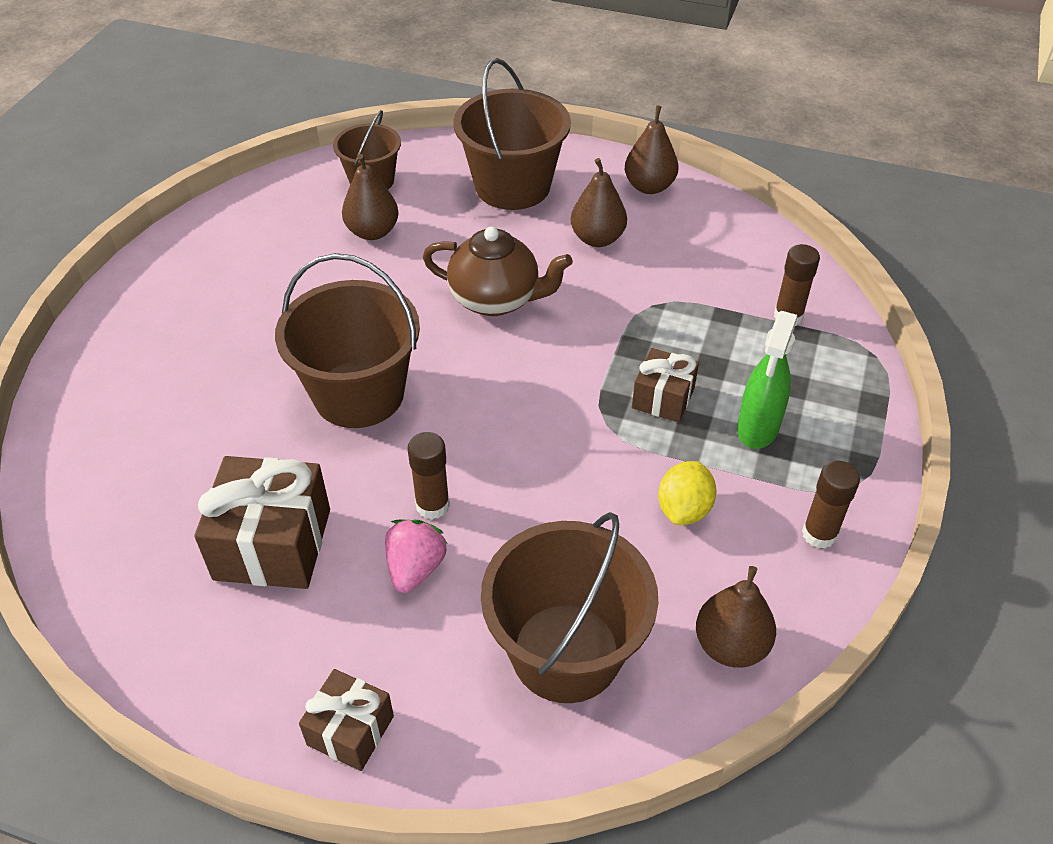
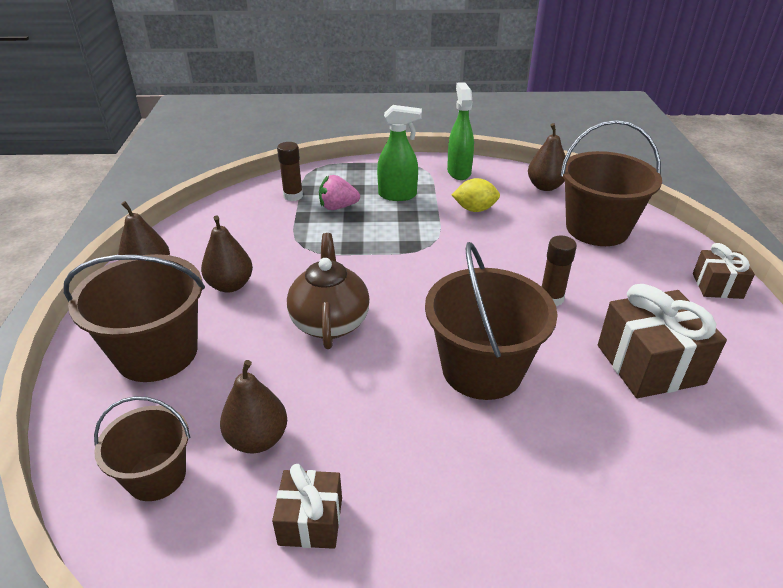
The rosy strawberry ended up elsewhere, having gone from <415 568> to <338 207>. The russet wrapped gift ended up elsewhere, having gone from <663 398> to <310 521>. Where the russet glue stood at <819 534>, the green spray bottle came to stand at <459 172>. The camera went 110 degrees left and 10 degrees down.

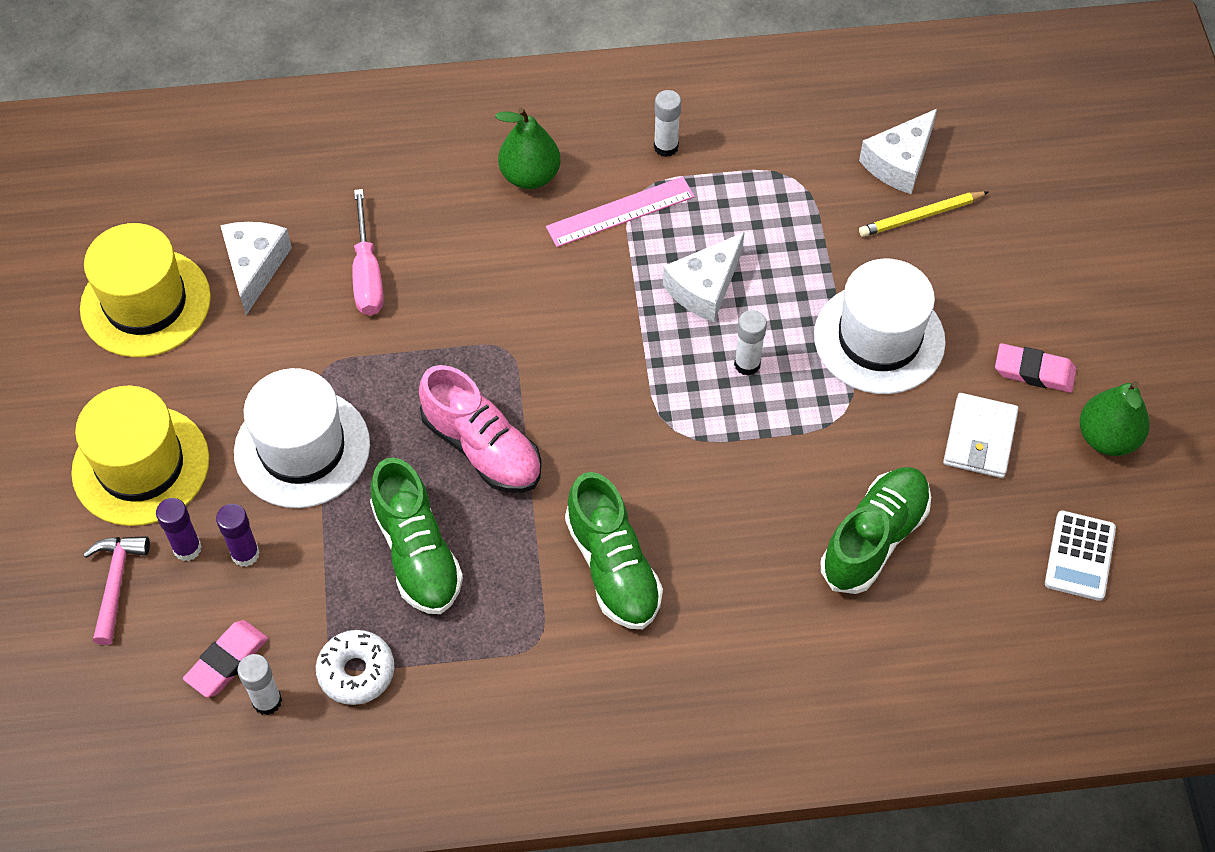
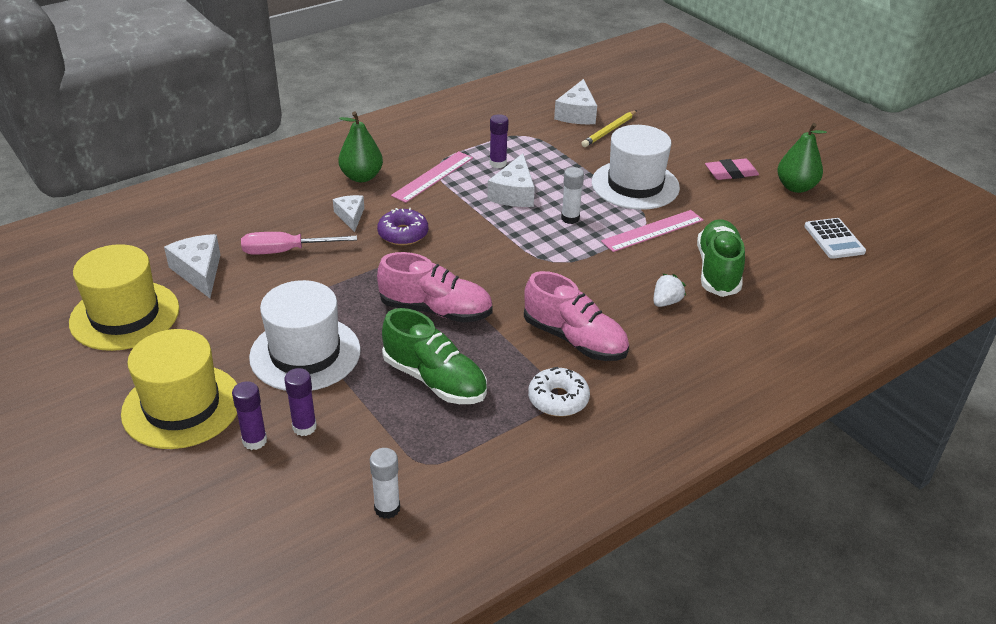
The second view lost the rosy hammer at <116 583>. The second view lost the rosy eraser at <227 661>. The second view lost the white glue at <666 147>. The second view lost the white billfold at <979 438>. The second view gained the white cheese wedge at <350 216>. The second view gained the purple doughnut at <403 234>. The second view gained the purple glue at <498 163>. The second view gained the rosy straightedge at <652 230>. The second view gained the white strawberry at <666 302>. The white doughnut ended up elsewhere, having gone from <356 672> to <558 399>. What was the green sneaker at <613 567> turned into the rosy sneaker at <574 339>. The rosy flat screwdriver at <367 273> ended up facing another way, 120 degrees clockwise from before. The camera went 30 degrees left and 20 degrees down.

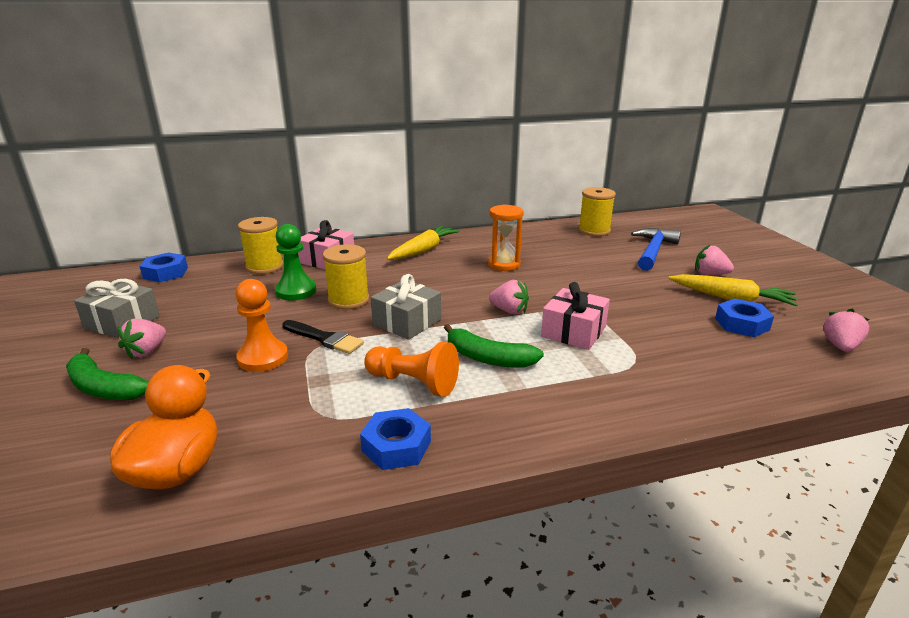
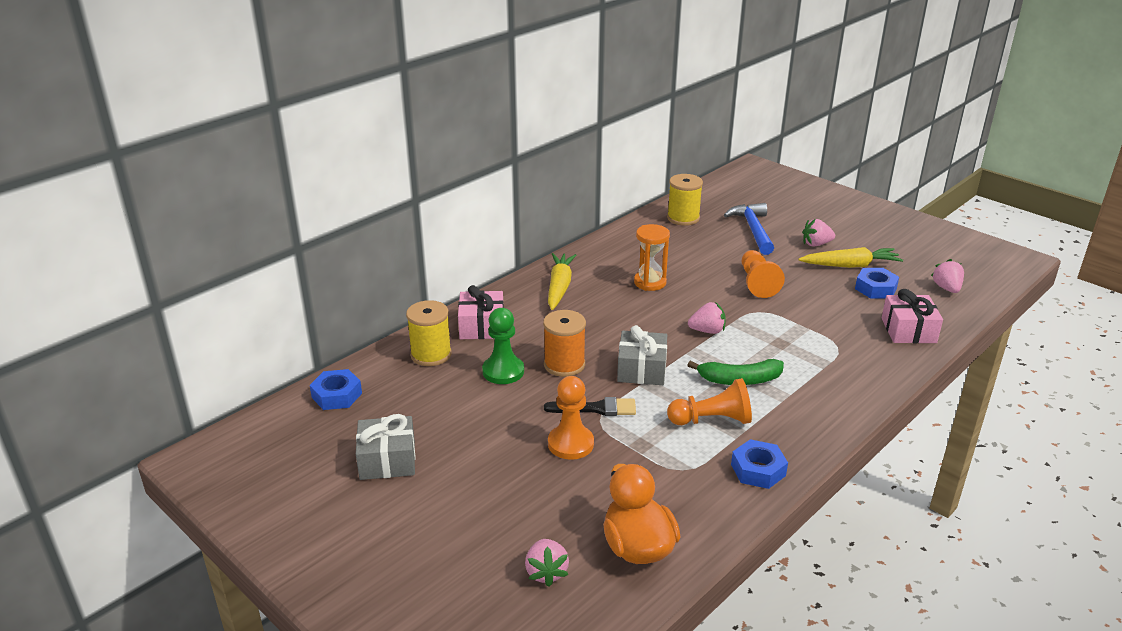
The second view lost the green toy banana at <103 388>. The second view gained the orange-coloured chess pawn at <757 283>. The rosy strawberry ended up elsewhere, having gone from <147 351> to <546 572>. The rosy wrapped gift ended up elsewhere, having gone from <573 332> to <908 330>. What was the bright yellow bobbin at <348 300> turned into the orange-coloured bobbin at <564 364>. The camera went 30 degrees left and 5 degrees up.

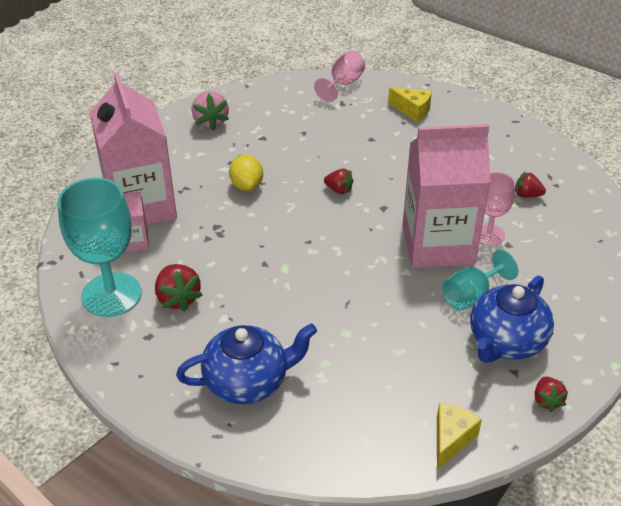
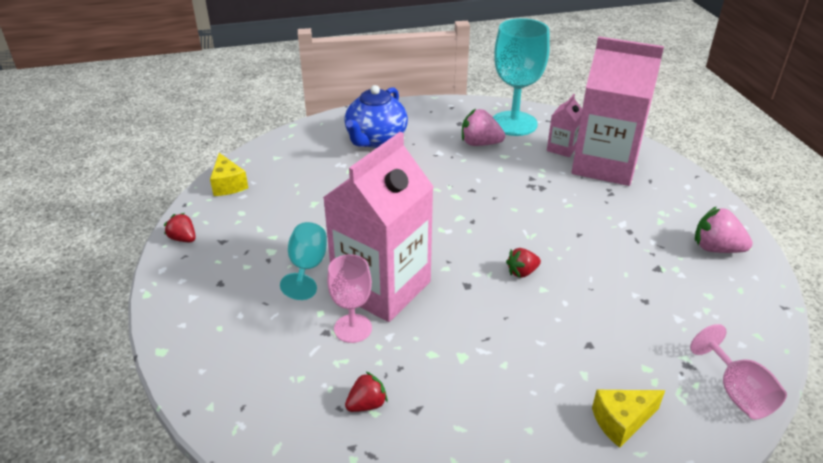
The second view lost the bright yellow citrus fruit at <247 185>. The second view lost the royal blue teapot at <506 342>. What was the scarlet strawberry at <178 298> turned into the rosy strawberry at <480 143>. The camera went 130 degrees right and 5 degrees down.

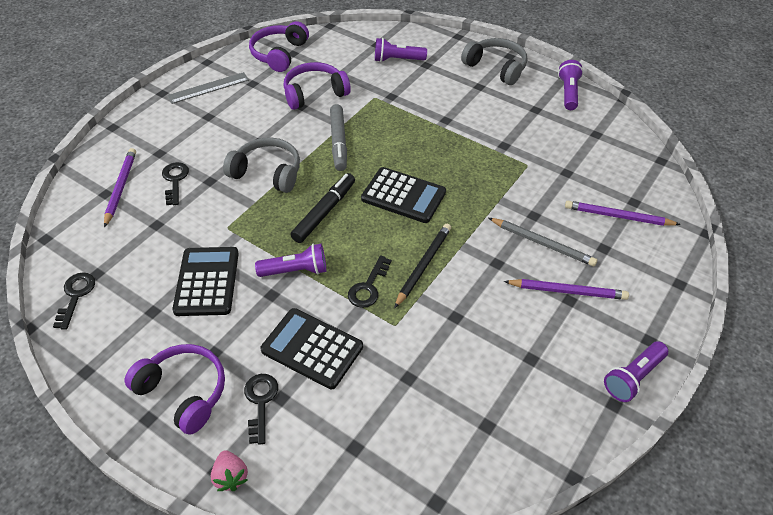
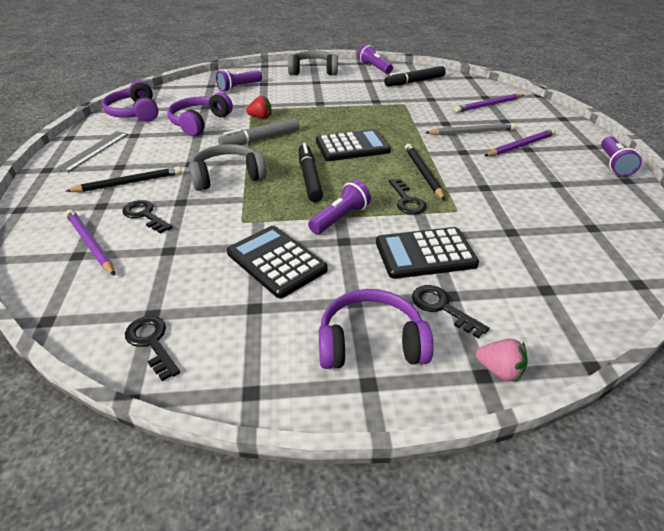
The second view gained the jet-black pencil at <129 183>. The second view gained the scarlet strawberry at <261 117>. The second view gained the jet-black marker at <414 82>. The gray marker at <338 142> ended up facing another way, 105 degrees clockwise from before. The camera went 40 degrees left and 10 degrees down.

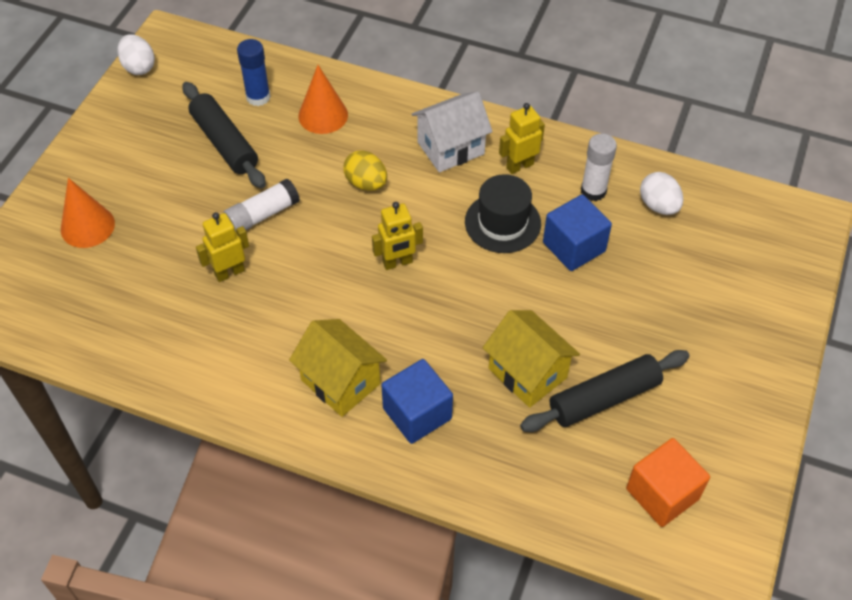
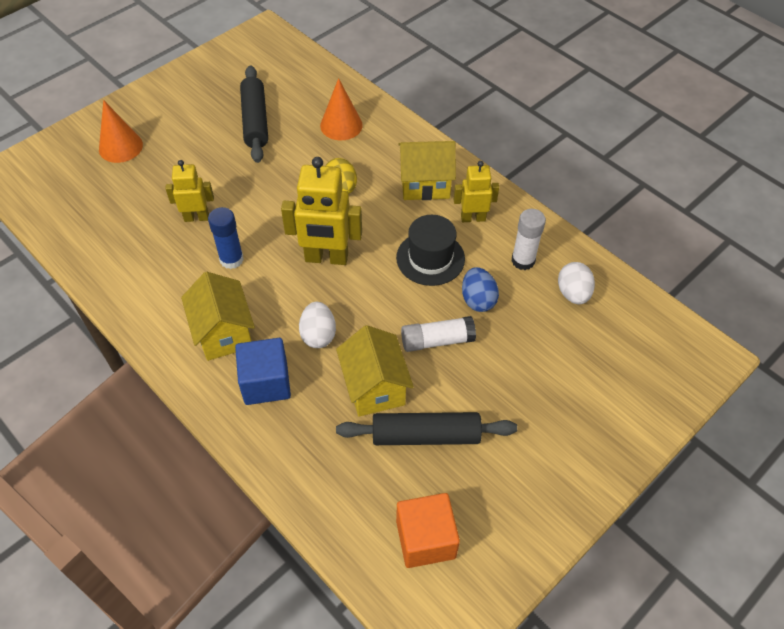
The white toy egg ended up elsewhere, having gone from <139 67> to <318 335>. The white glue ended up elsewhere, having gone from <262 215> to <437 340>. The royal blue glue ended up elsewhere, having gone from <258 97> to <231 259>. Where the royal blue block stood at <574 247>, the royal blue toy egg came to stand at <478 300>. What was the white house at <450 148> turned into the bright yellow house at <425 184>. The size of the bright yellow toy robot at <397 263> changed by a factor of 1.67. The camera went 25 degrees right and 0 degrees up.

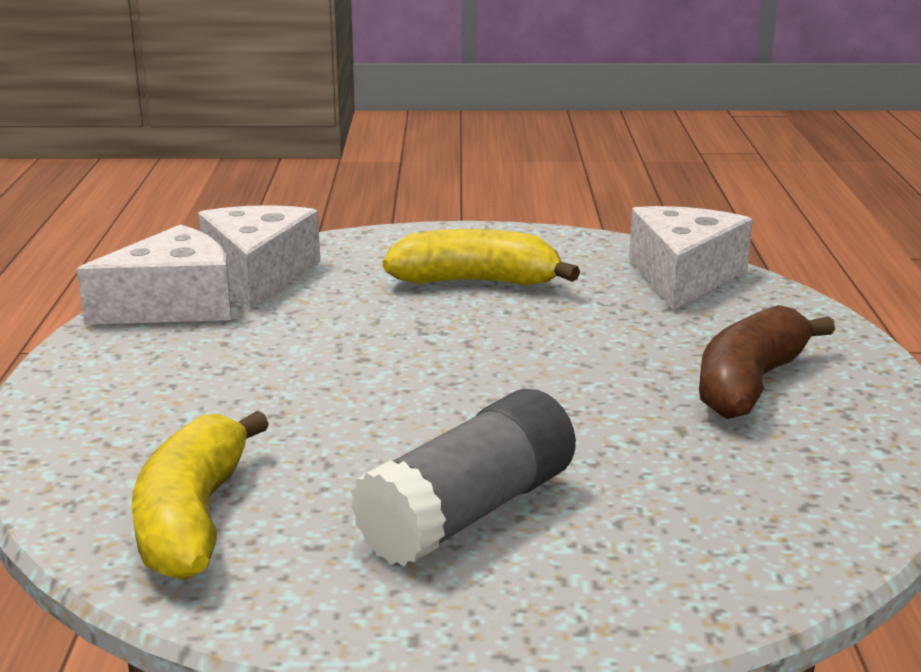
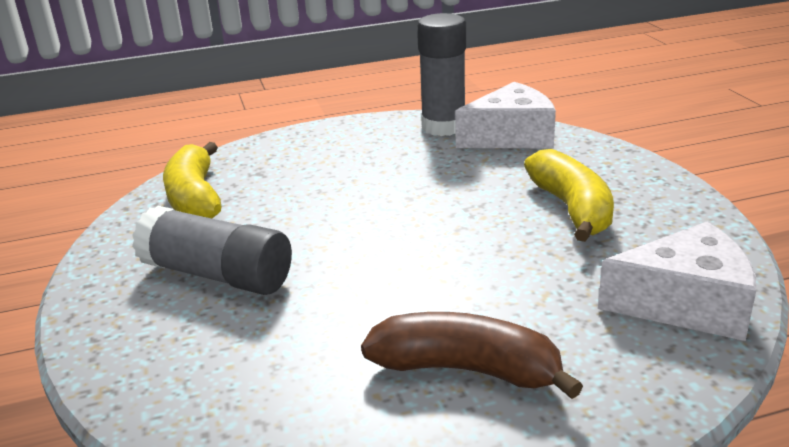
Where the white cheese wedge stood at <173 305>, the gray glue came to stand at <443 127>. The bright yellow toy banana at <193 519> ended up facing another way, 90 degrees counterclockwise from before. The camera went 75 degrees right and 5 degrees up.

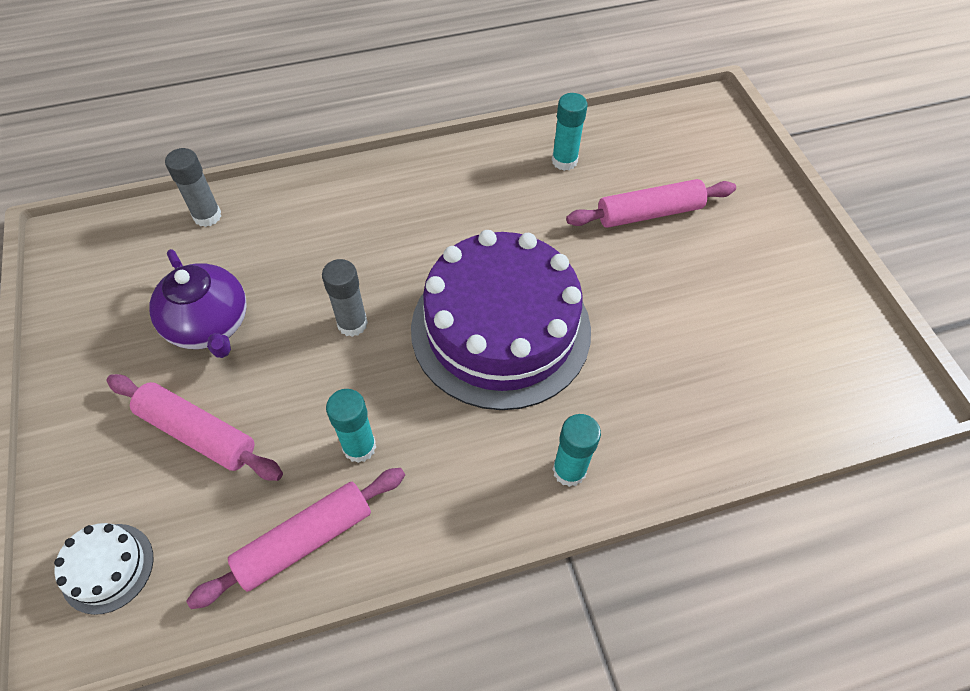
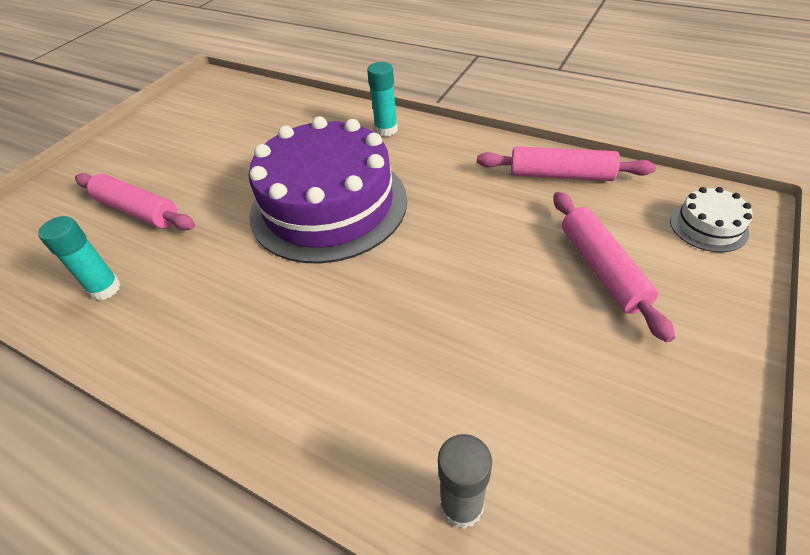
The second view lost the purple teapot at <210 325>. The second view lost the gray glue at <352 324>. The second view lost the aqua glue at <359 447>. The camera went 130 degrees left and 10 degrees down.

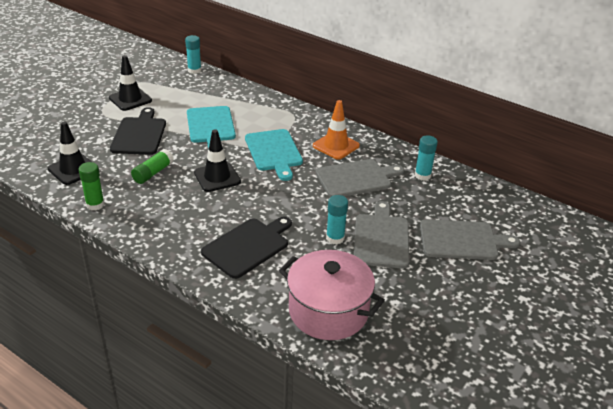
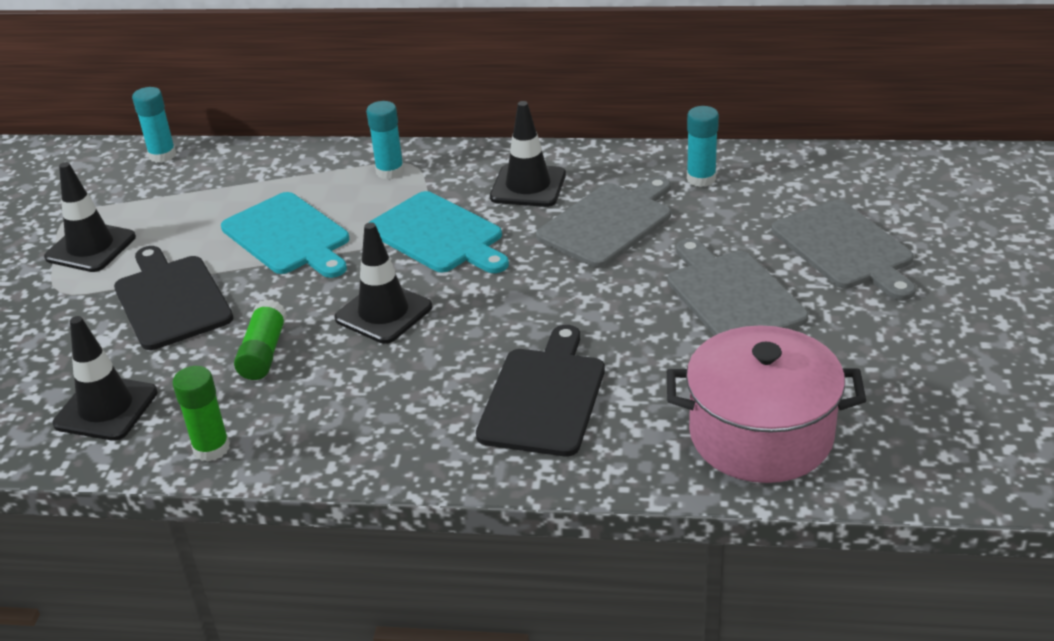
The aqua glue ended up elsewhere, having gone from <335 238> to <390 171>. What was the orange-coloured road cone at <336 146> turned into the jet-black road cone at <528 186>. The gray cutting board at <462 240> ended up facing another way, 90 degrees clockwise from before. The camera went 25 degrees left and 0 degrees up.

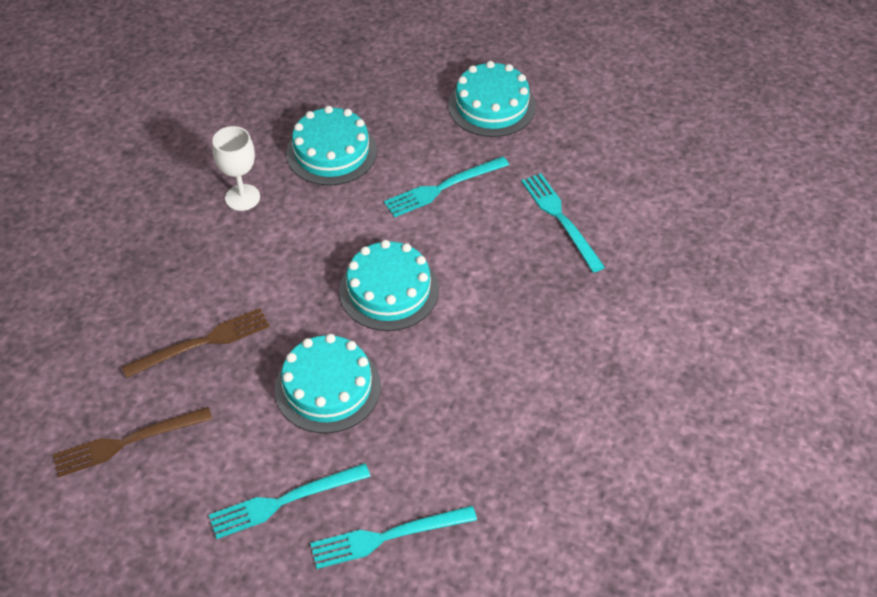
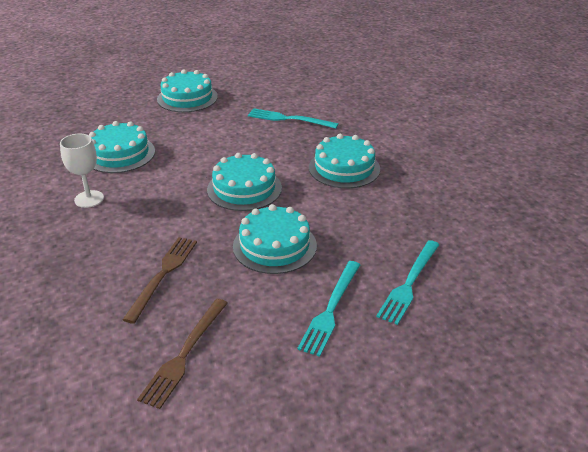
The second view lost the aqua fork at <443 187>. The second view gained the aqua gateau at <344 168>. The camera went 45 degrees left and 15 degrees down.

